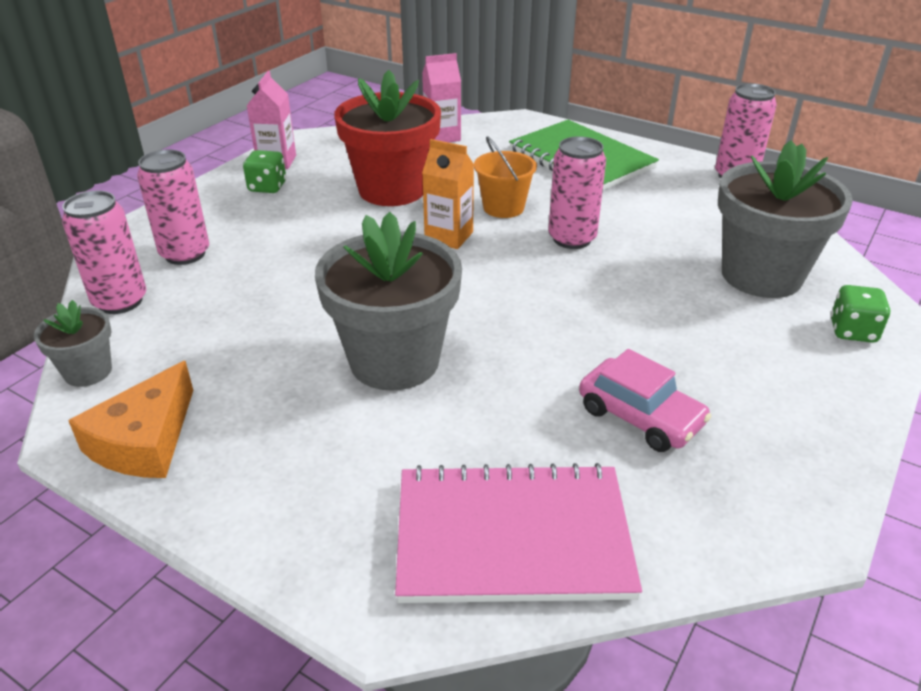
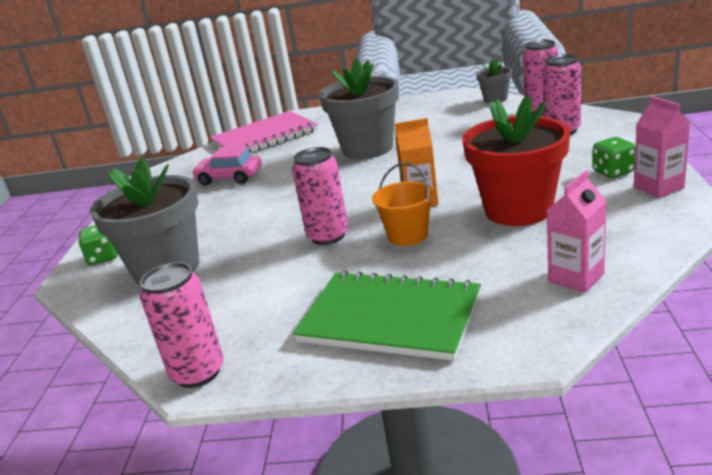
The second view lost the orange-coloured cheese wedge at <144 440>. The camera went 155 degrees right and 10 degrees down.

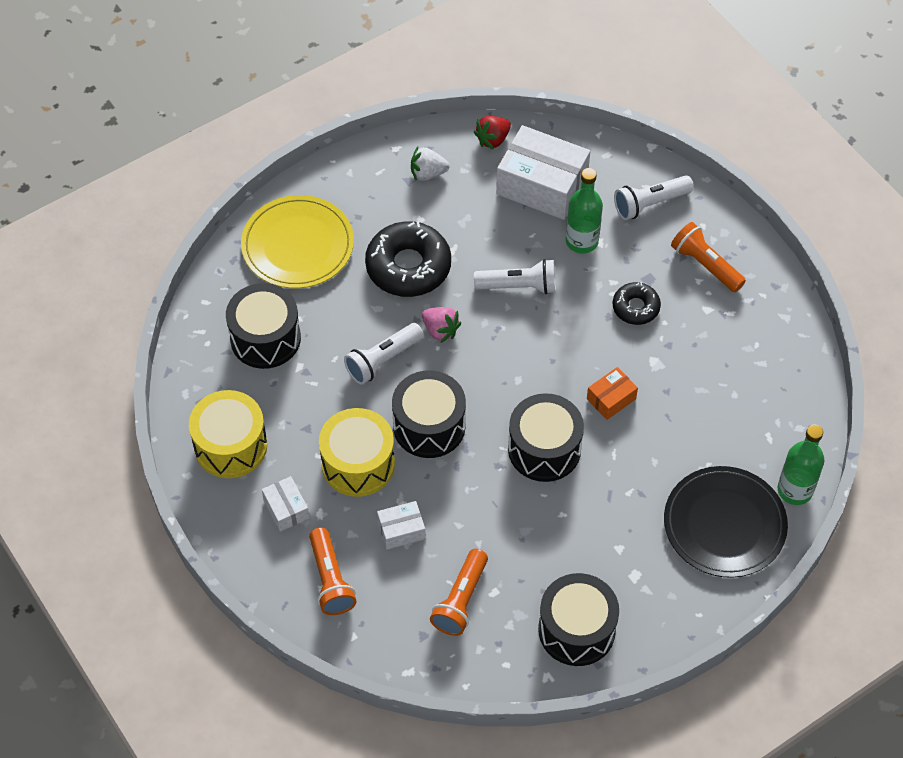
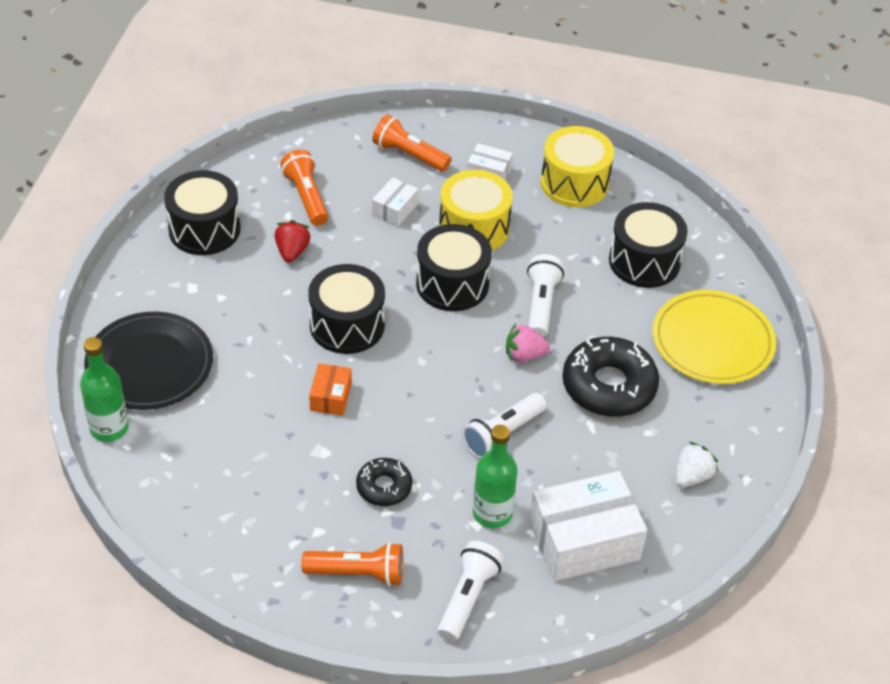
The scarlet strawberry ended up elsewhere, having gone from <493 139> to <292 251>. The camera went 135 degrees right and 10 degrees down.

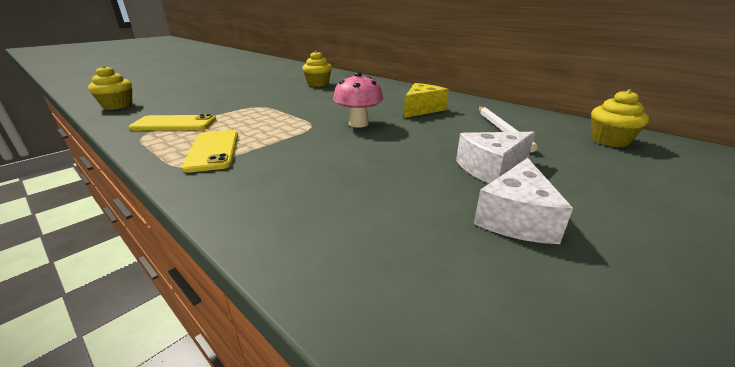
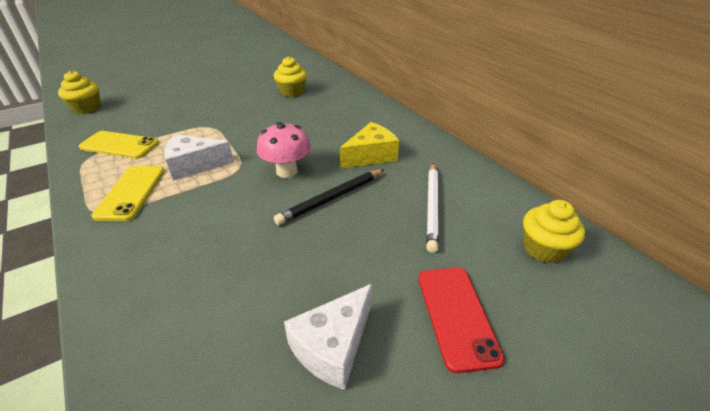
The second view gained the jet-black pencil at <331 198>. The second view gained the scarlet smartphone at <457 315>. The white cheese wedge ended up elsewhere, having gone from <491 168> to <194 165>. The camera went 15 degrees right and 10 degrees up.

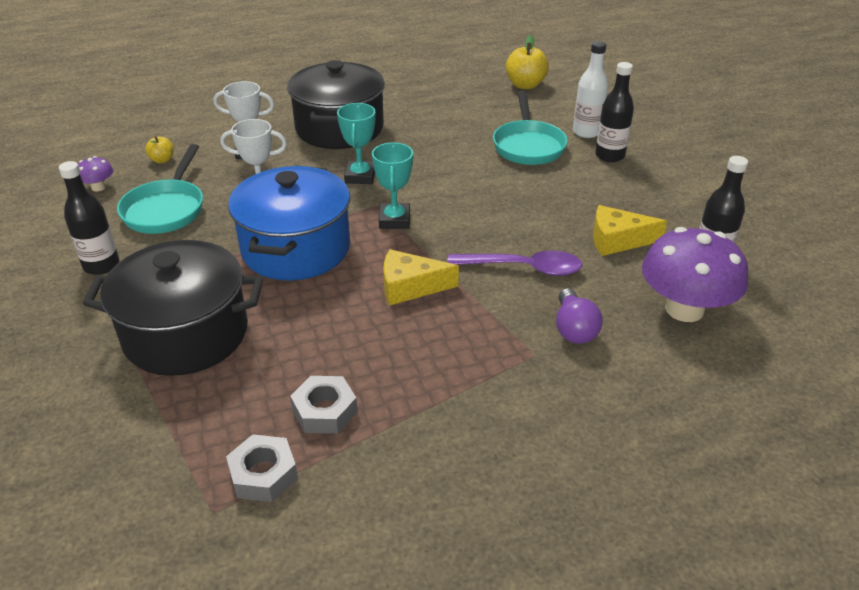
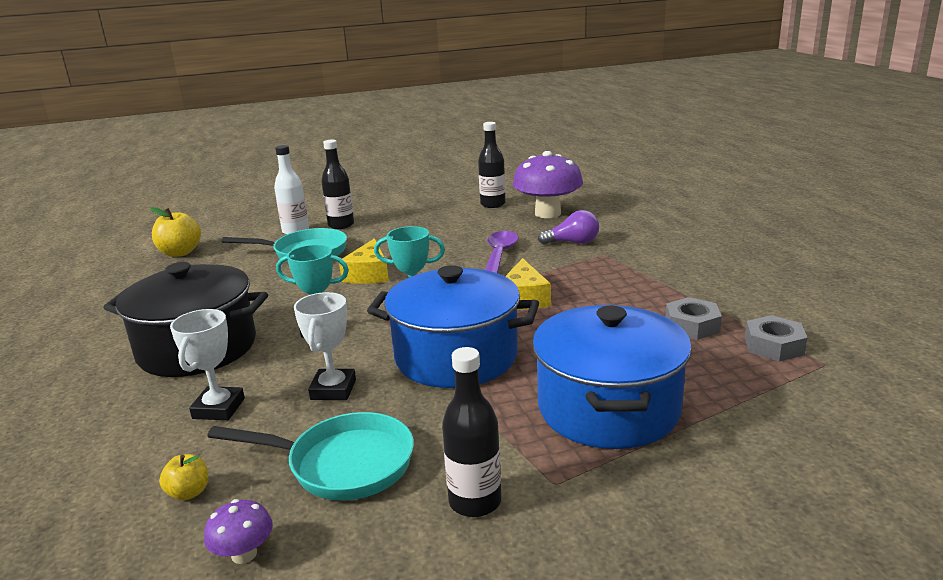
The bright yellow cheese wedge ended up elsewhere, having gone from <617 240> to <369 274>. What was the jet-black pot at <186 334> turned into the royal blue pot at <608 408>. The camera went 85 degrees left and 15 degrees down.

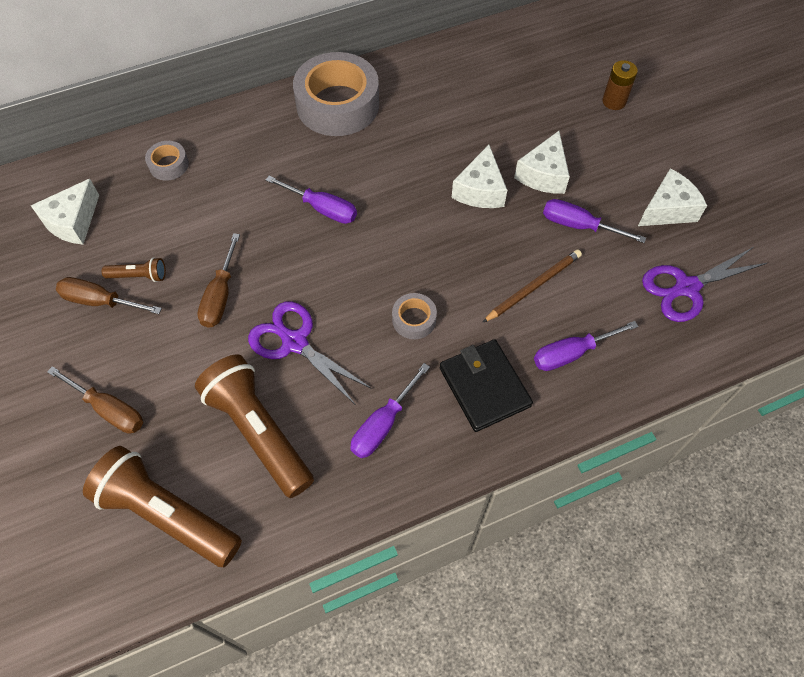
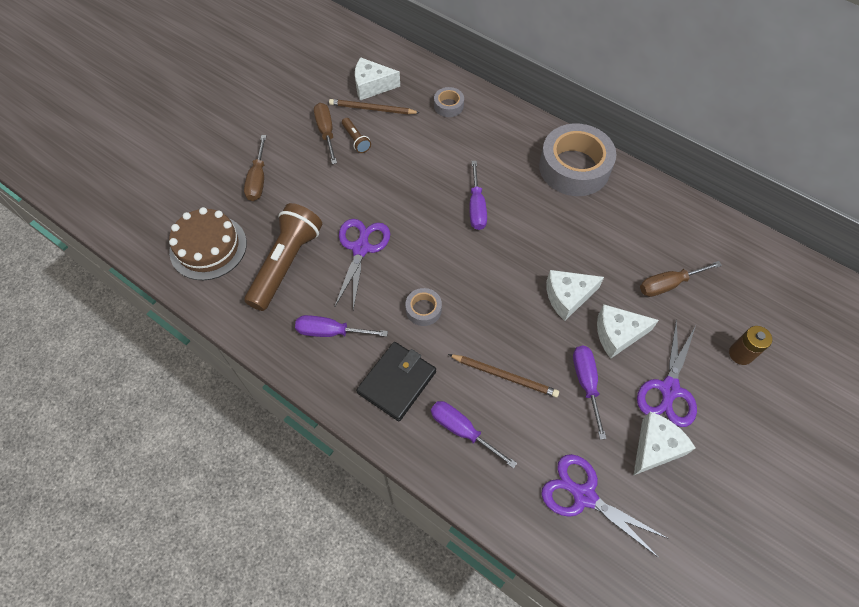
The second view gained the russet pencil at <372 109>. The second view gained the purple pair of scissors at <669 389>. The russet flat screwdriver ended up elsewhere, having gone from <220 295> to <669 284>. Where the russet pocket torch stood at <167 514>, the russet gateau came to stand at <208 247>. The white cheese wedge at <667 209> ended up facing another way, 75 degrees counterclockwise from before. The camera went 60 degrees right and 0 degrees up.

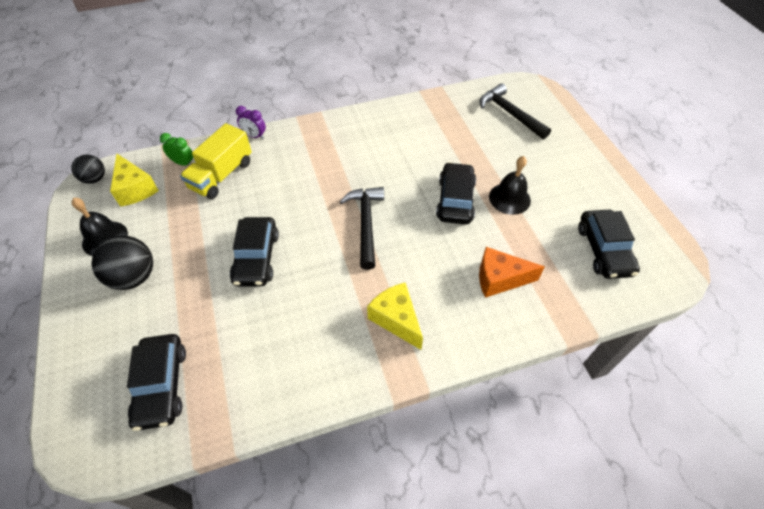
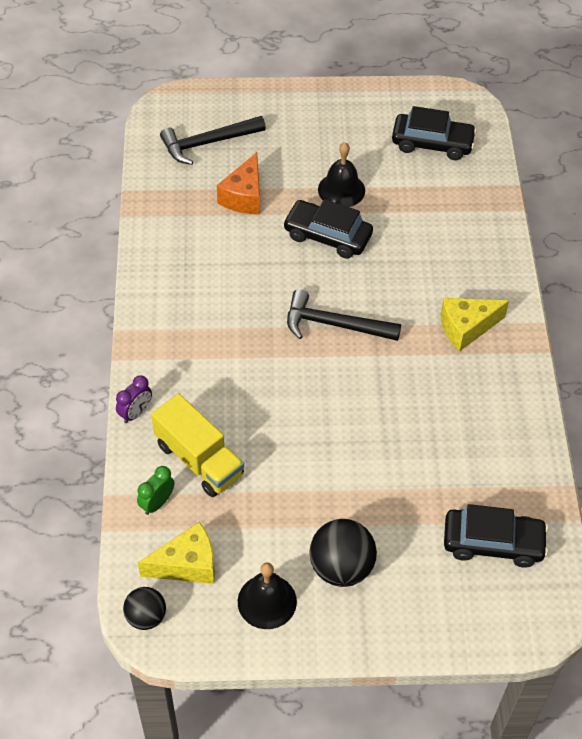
The second view lost the jet-black automobile at <256 258>. The orange-coloured cheese wedge ended up elsewhere, having gone from <499 279> to <244 196>. The camera went 75 degrees left and 0 degrees up.

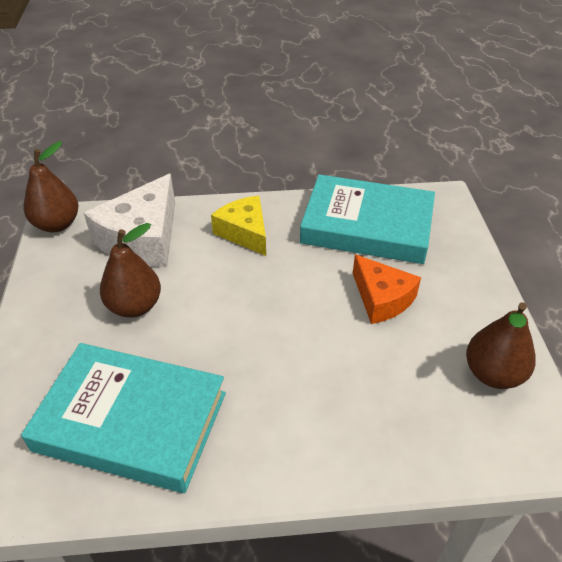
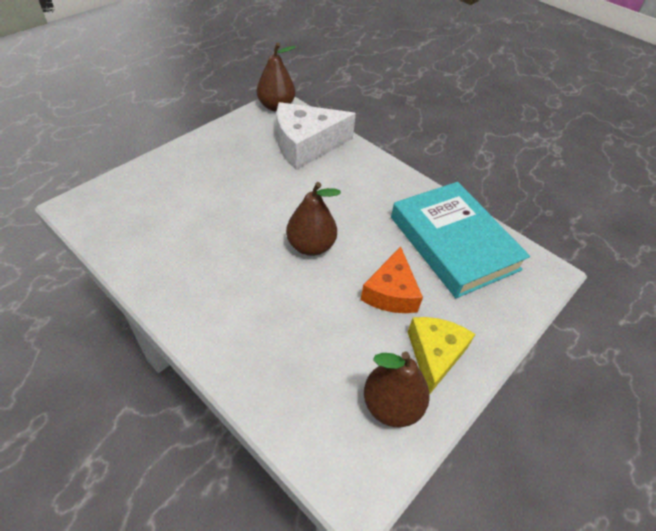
The second view lost the aqua hardback at <131 421>. The russet toy pear ended up elsewhere, having gone from <135 306> to <311 246>. The bright yellow cheese wedge ended up elsewhere, having gone from <244 232> to <434 355>. The camera went 45 degrees right and 5 degrees up.

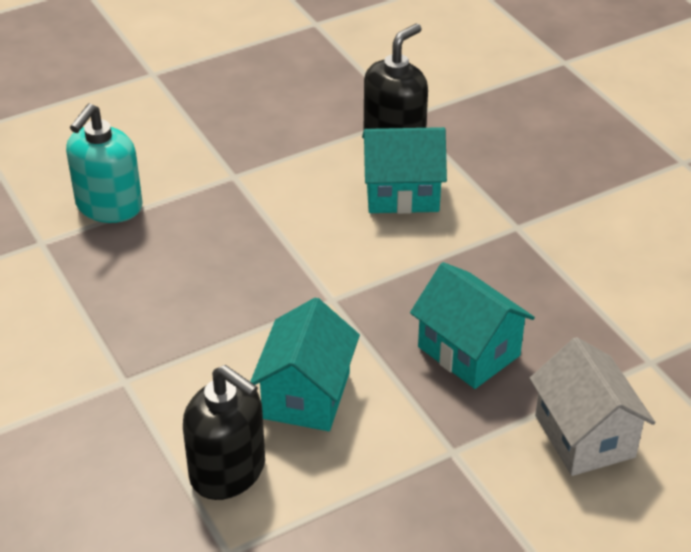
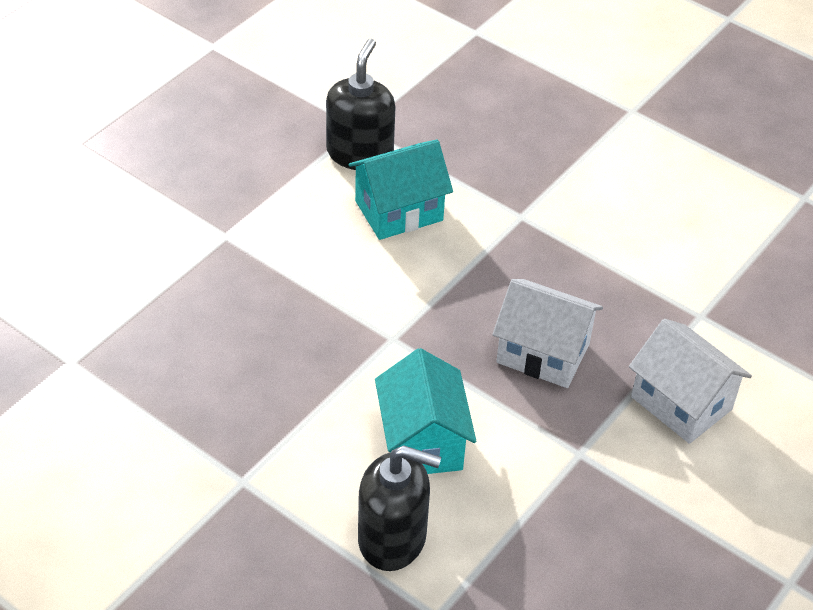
The second view lost the aqua soap dispenser at <109 206>. What was the aqua house at <468 351> turned into the white house at <543 353>. The camera went 25 degrees left and 5 degrees up.

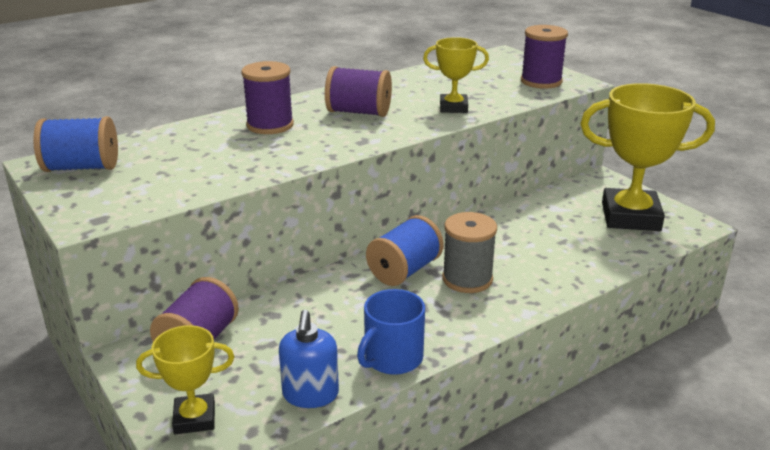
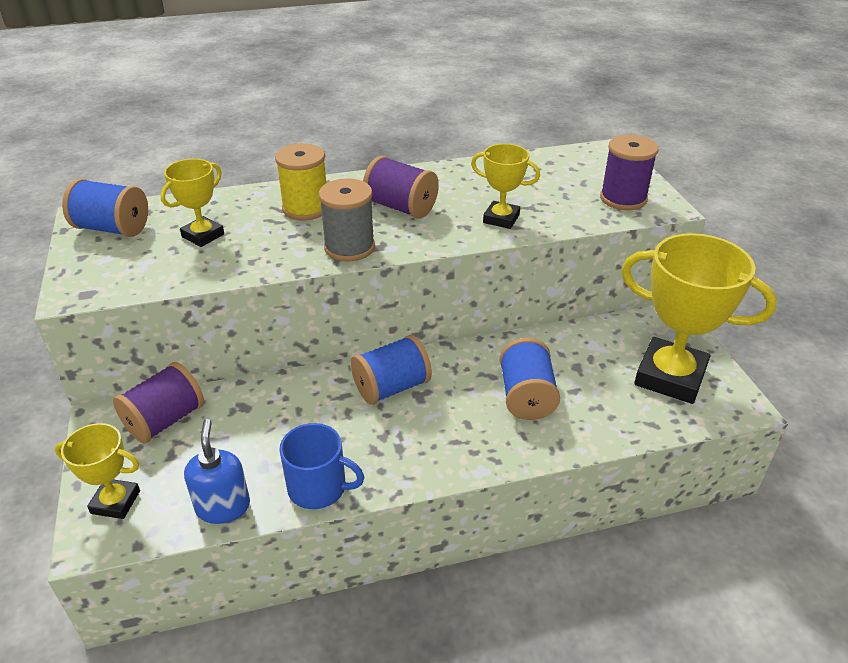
The second view gained the bright yellow trophy at <203 235>. The second view gained the royal blue bobbin at <526 396>. The gray bobbin ended up elsewhere, having gone from <467 279> to <349 247>. What was the purple bobbin at <270 125> turned into the bright yellow bobbin at <306 208>. The royal blue soap dispenser at <310 394> ended up facing another way, 150 degrees clockwise from before. The royal blue coffee mug at <392 358> ended up facing another way, 135 degrees counterclockwise from before. The camera went 20 degrees right and 10 degrees up.

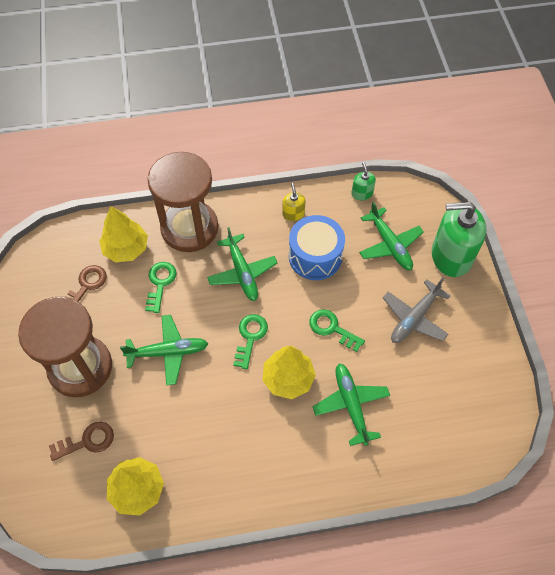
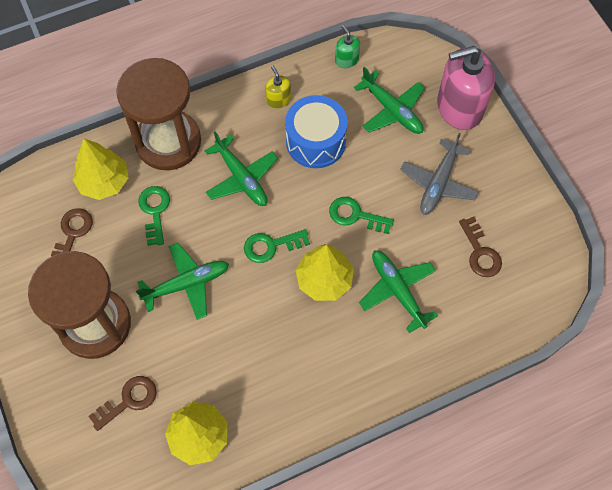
The second view gained the russet door key at <480 252>. What was the green soap dispenser at <451 256> turned into the rosy soap dispenser at <459 107>. The green door key at <250 337> ended up facing another way, 105 degrees counterclockwise from before. The camera went 15 degrees left and 5 degrees up.

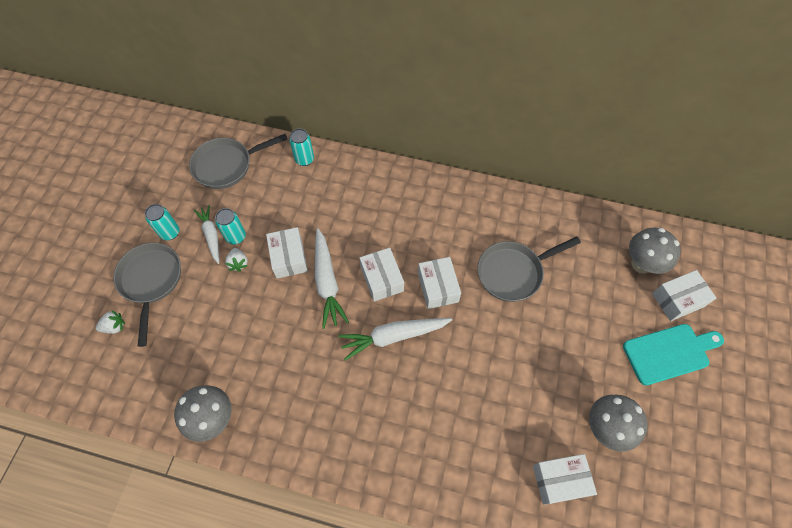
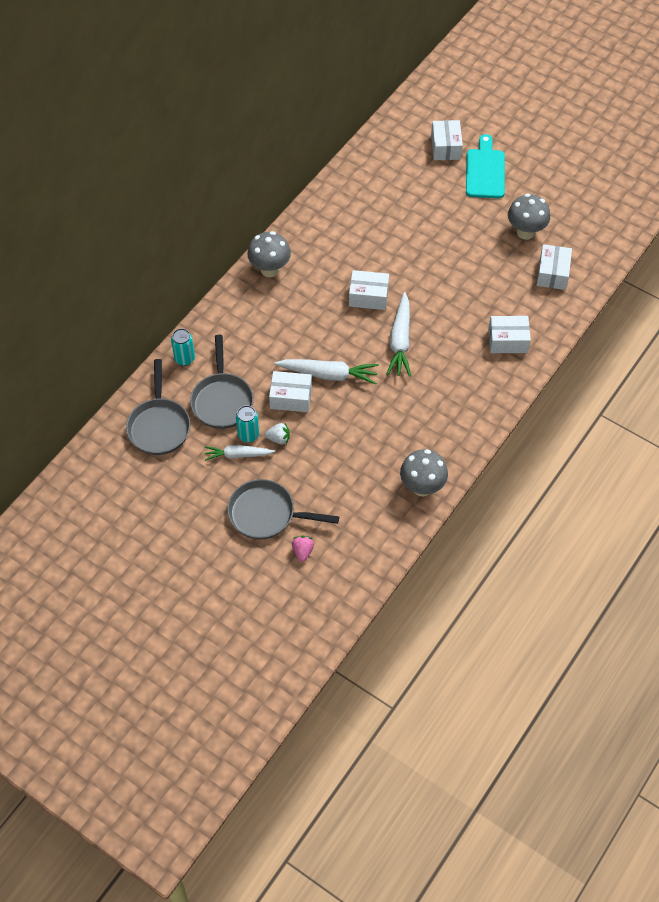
The second view lost the aqua soda can at <170 232>. The white parcel ended up elsewhere, having gone from <382 279> to <507 340>. The gray skillet ended up elsewhere, having gone from <513 272> to <222 400>. The gray toadstool ended up elsewhere, having gone from <641 264> to <270 269>. What was the white strawberry at <114 326> turned into the rosy strawberry at <302 551>. The camera went 70 degrees left and 5 degrees down.

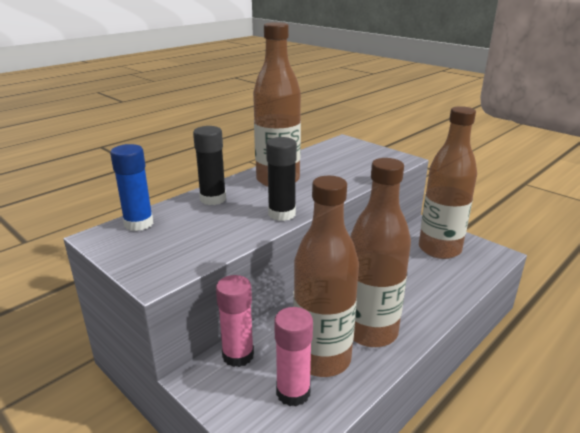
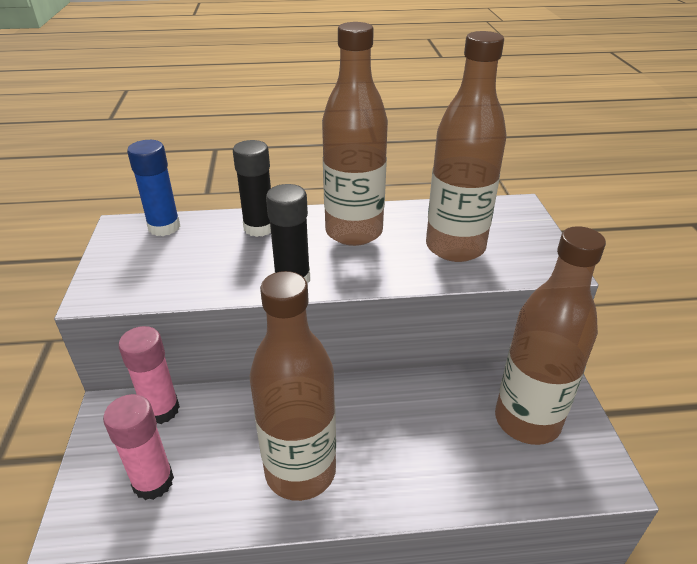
The russet flask ended up elsewhere, having gone from <322 359> to <455 247>. The camera went 40 degrees right and 10 degrees up.

